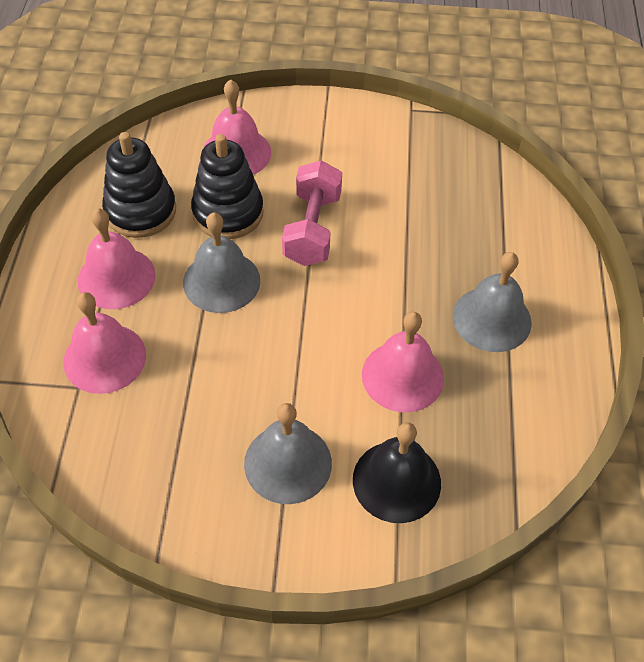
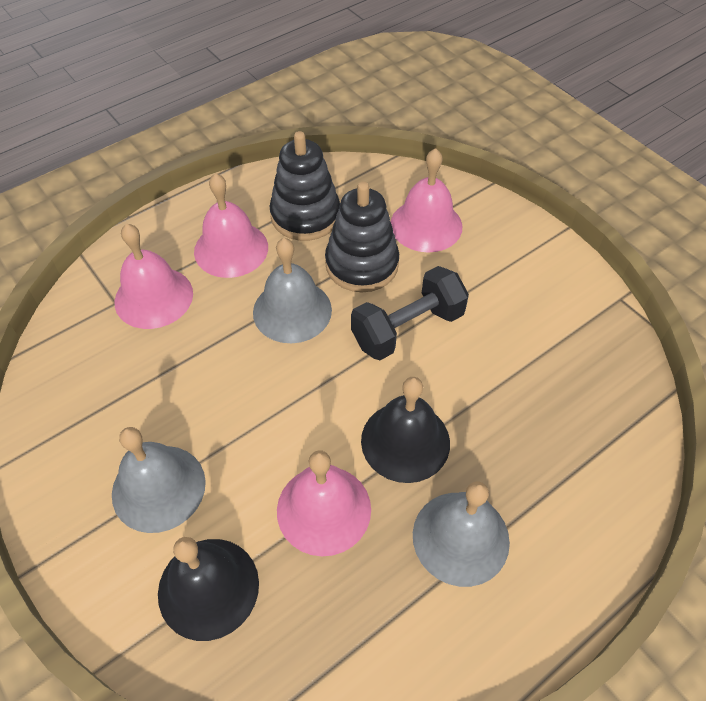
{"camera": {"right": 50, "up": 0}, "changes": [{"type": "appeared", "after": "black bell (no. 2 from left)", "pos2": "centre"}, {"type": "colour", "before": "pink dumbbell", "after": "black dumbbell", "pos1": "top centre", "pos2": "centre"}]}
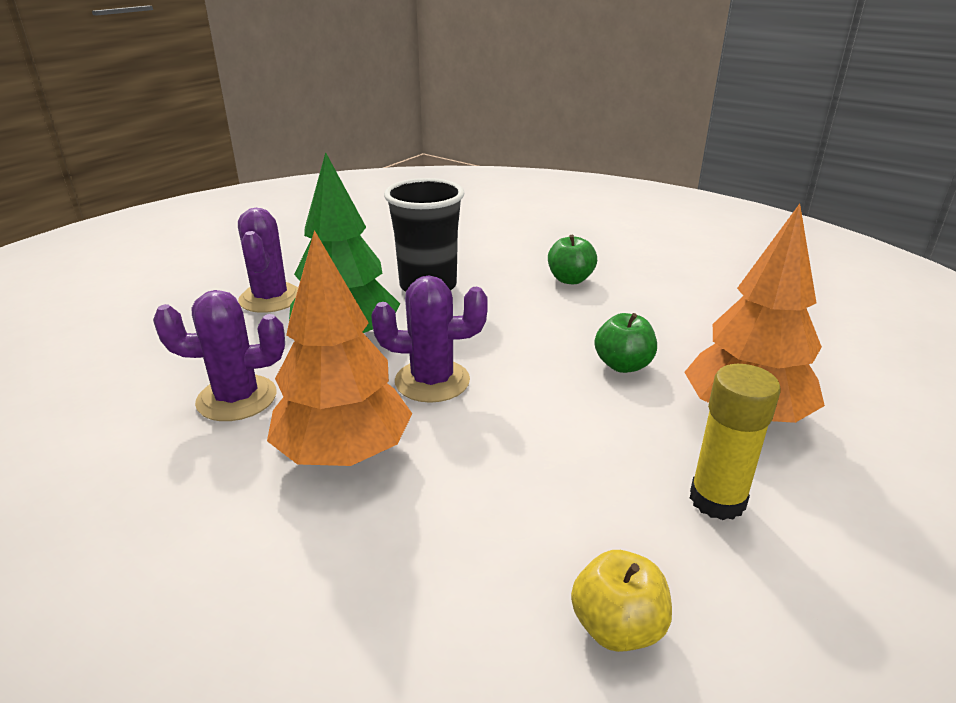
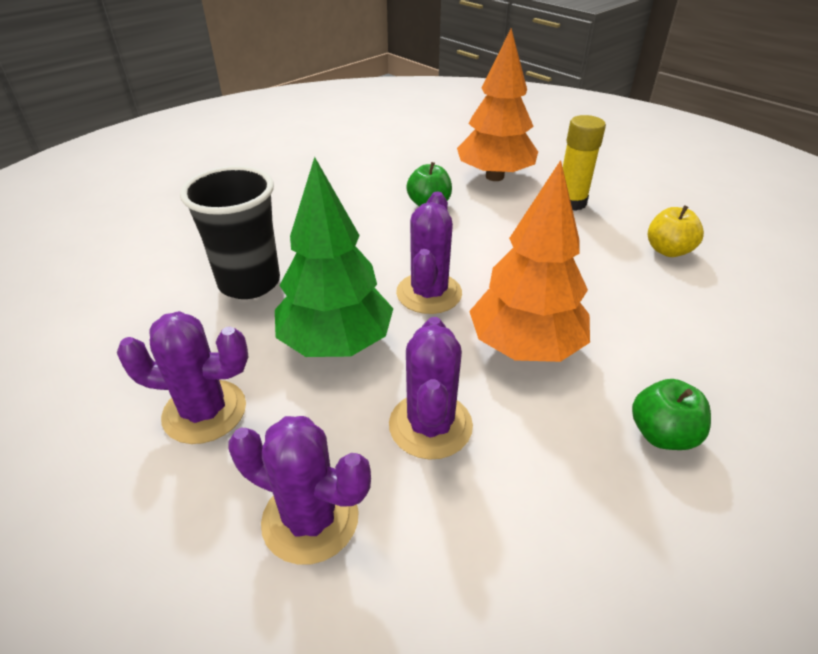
{"camera": {"right": -80, "up": 10}, "changes": [{"type": "appeared", "after": "purple cactus (no. 2 from left)", "pos2": "bottom centre"}, {"type": "relocated", "before": "green apple (no. 1 from left in the first image)", "after": "green apple (no. 2 from left)", "pos1": "centre", "pos2": "middle right"}]}
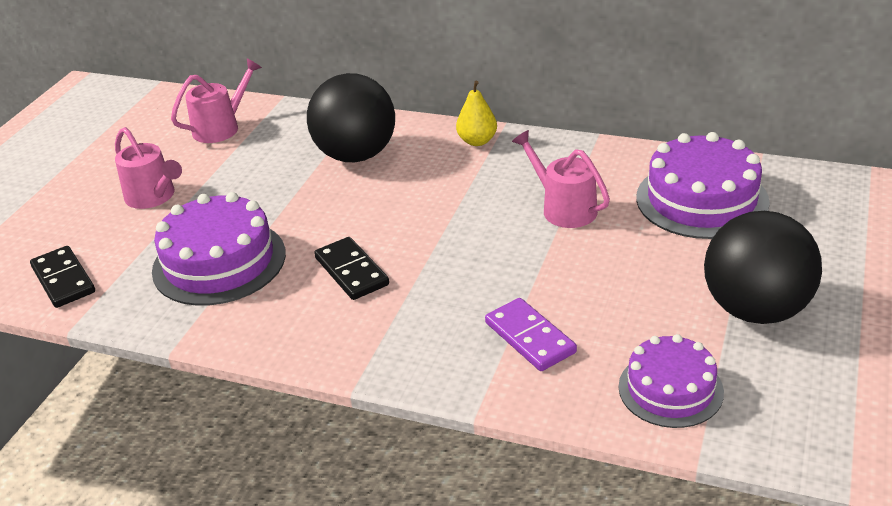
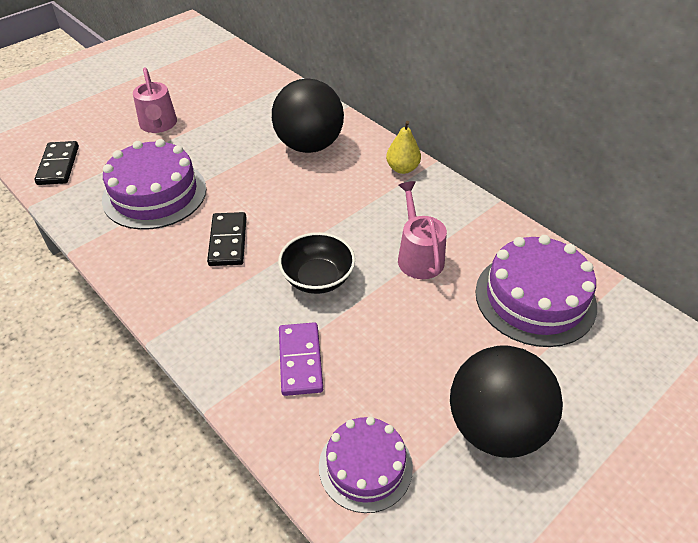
{"camera": {"right": 25, "up": 10}, "changes": [{"type": "missing", "before": "pink watering can (no. 2 from left)", "pos1": "top left"}, {"type": "appeared", "after": "black bowl", "pos2": "centre"}]}
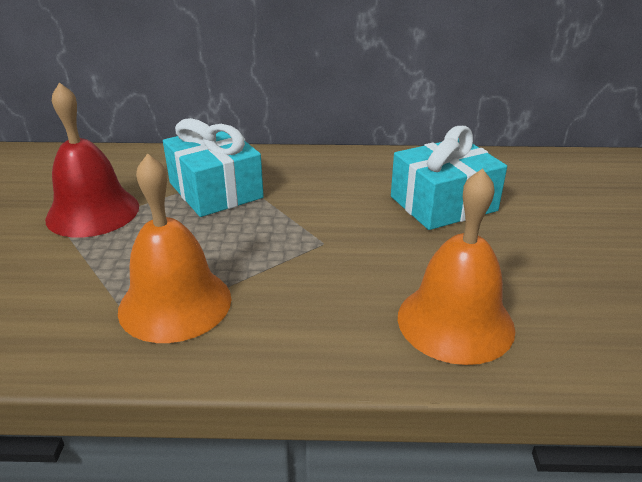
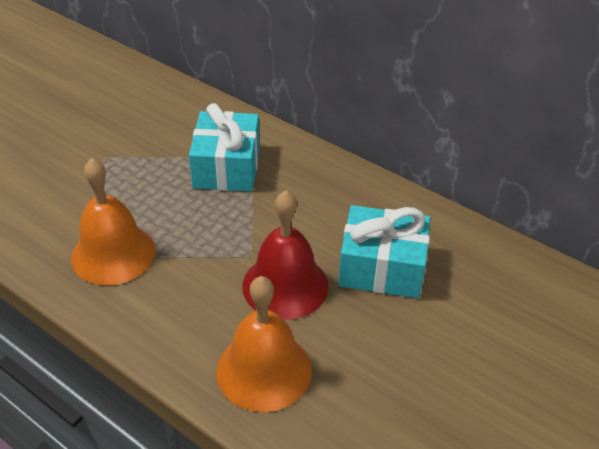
{"camera": {"right": 35, "up": 10}, "changes": [{"type": "relocated", "before": "red bell", "pos1": "top left", "pos2": "centre"}]}
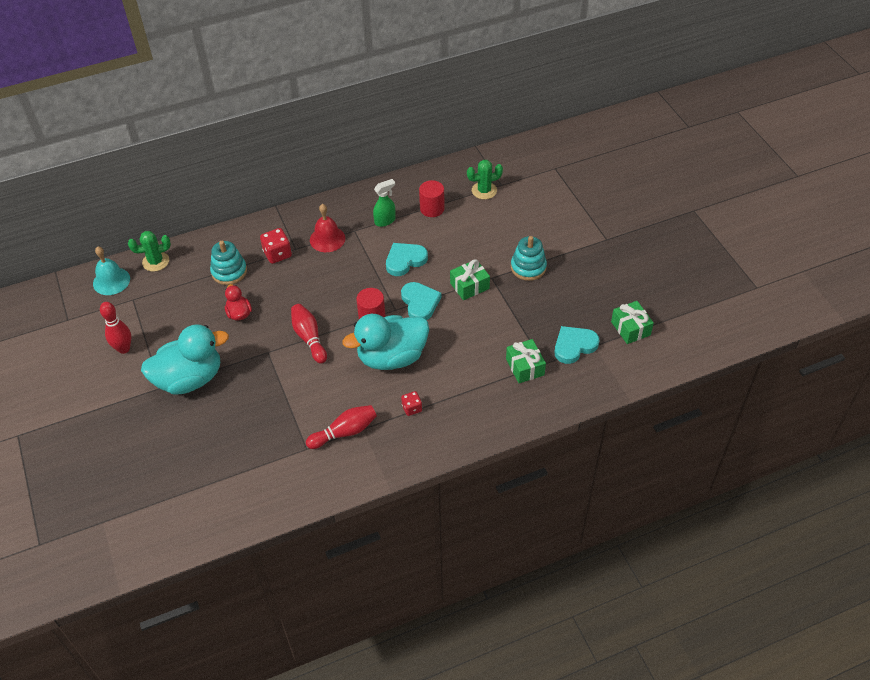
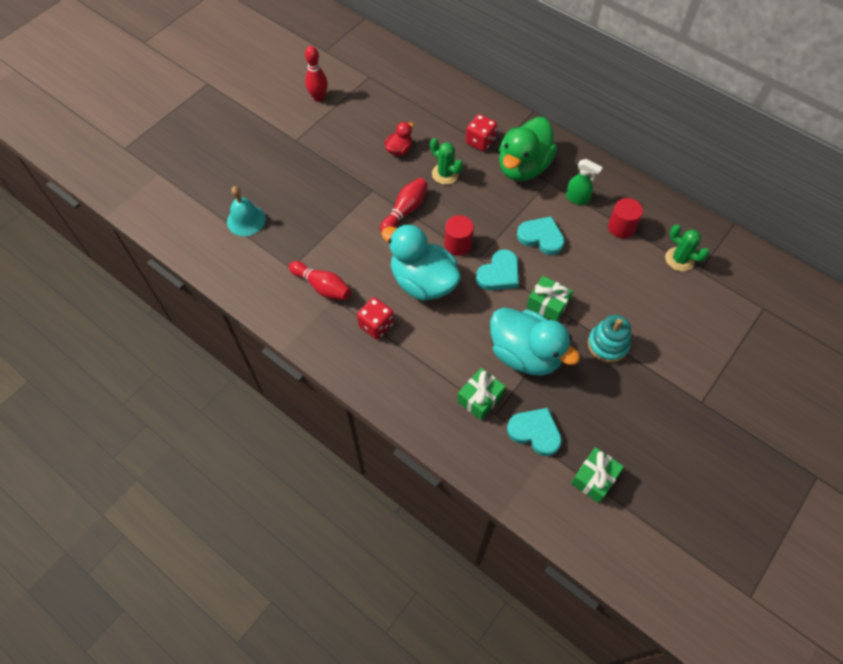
{"camera": {"right": 60, "up": 10}, "changes": [{"type": "missing", "before": "turquoise stacking toy (no. 1 from left)", "pos1": "middle left"}, {"type": "relocated", "before": "turquoise bell", "pos1": "middle left", "pos2": "top left"}, {"type": "relocated", "before": "green cactus (no. 1 from left)", "pos1": "middle left", "pos2": "top centre"}, {"type": "relocated", "before": "turquoise duck (no. 1 from left in the first image)", "after": "turquoise duck (no. 2 from left)", "pos1": "middle left", "pos2": "centre"}, {"type": "exchanged", "before": "red bell", "after": "green duck", "pos1": "centre", "pos2": "top centre"}, {"type": "size", "before": "red dice (no. 2 from left in the first image)", "pos1": "centre", "pos2": "centre", "scale": 1.6}]}
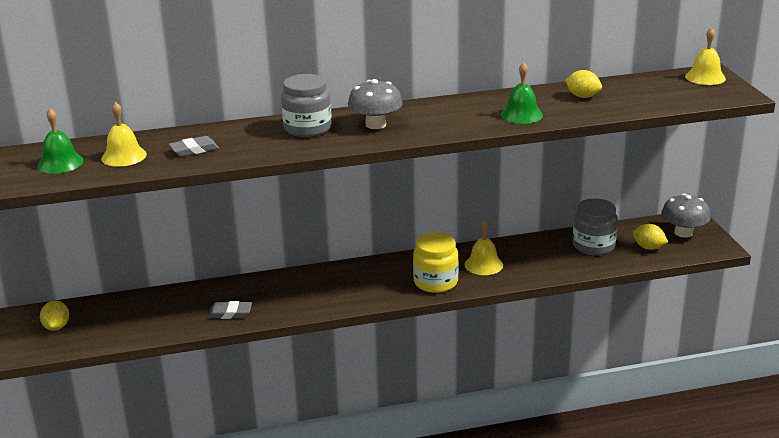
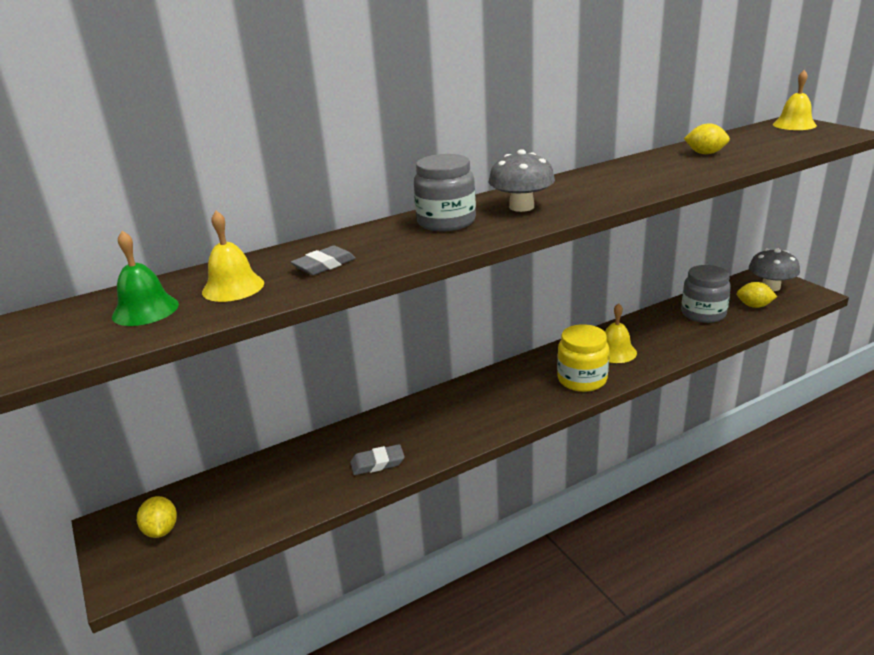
{"camera": {"right": -15, "up": 0}, "changes": [{"type": "missing", "before": "green bell (no. 2 from left)", "pos1": "top right"}]}
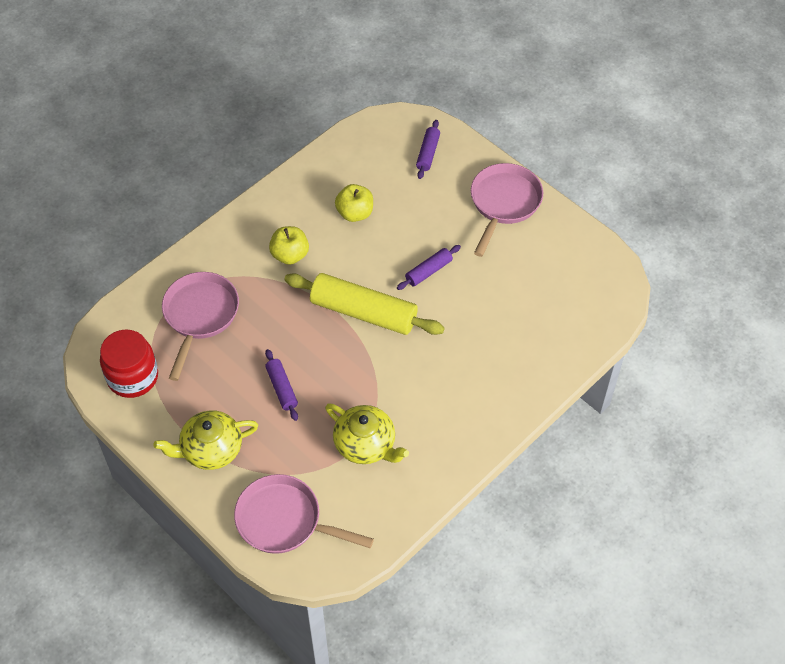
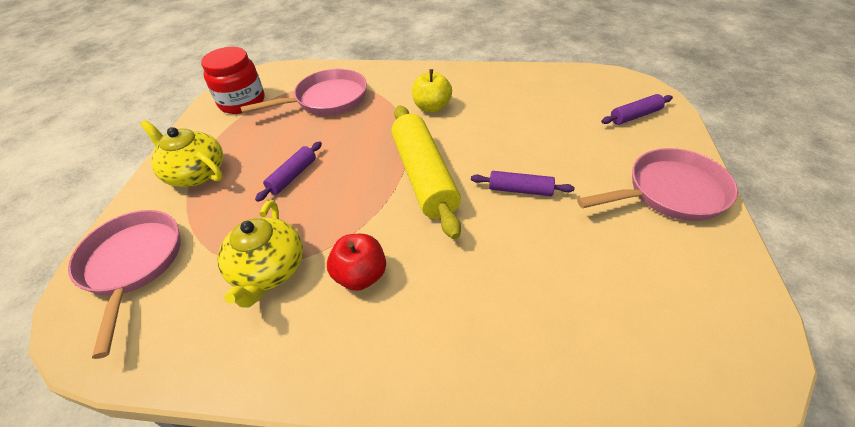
{"camera": {"right": 55, "up": -10}, "changes": [{"type": "missing", "before": "yellow apple (no. 2 from left)", "pos1": "top centre"}, {"type": "appeared", "after": "red apple", "pos2": "centre"}]}
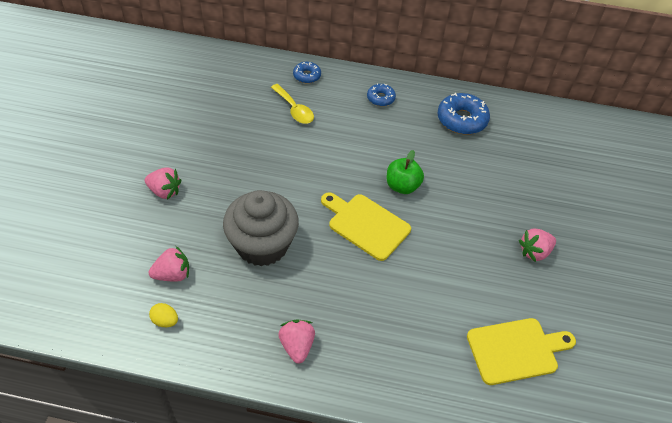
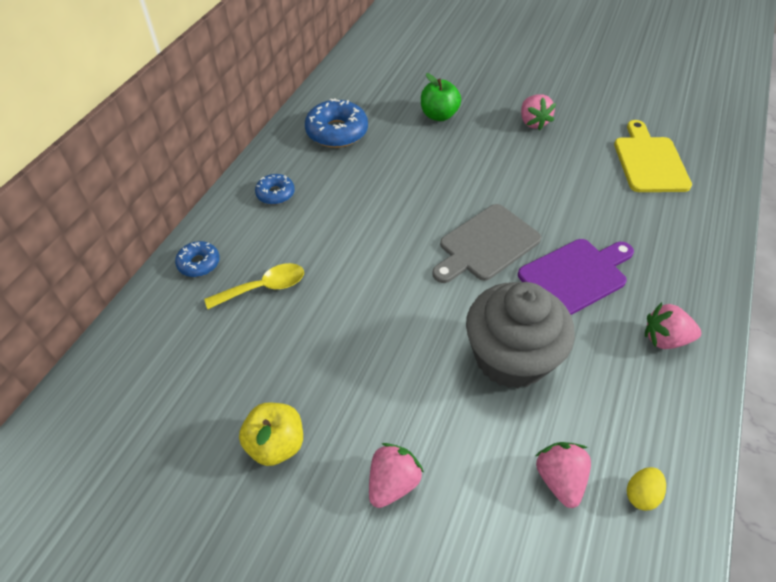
{"camera": {"right": -75, "up": 0}, "changes": [{"type": "appeared", "after": "yellow apple", "pos2": "bottom centre"}, {"type": "appeared", "after": "purple cutting board", "pos2": "middle right"}, {"type": "relocated", "before": "green apple", "pos1": "centre", "pos2": "top centre"}, {"type": "colour", "before": "yellow cutting board (no. 1 from left)", "after": "grey cutting board", "pos1": "centre", "pos2": "centre"}]}
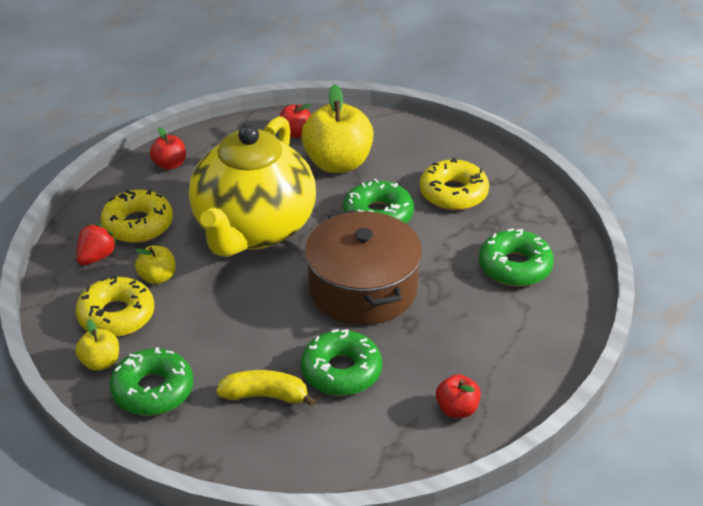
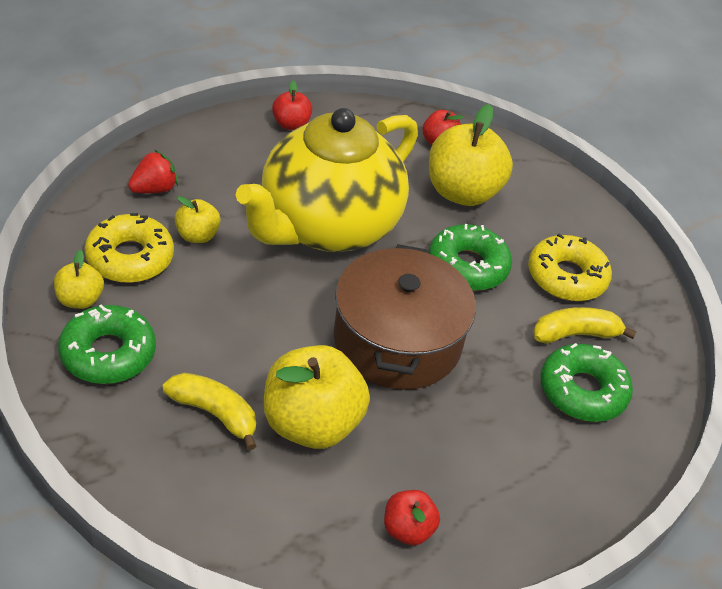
{"camera": {"right": 20, "up": 5}, "changes": [{"type": "missing", "before": "yellow donut (no. 2 from left)", "pos1": "middle left"}, {"type": "appeared", "after": "yellow banana (no. 2 from left)", "pos2": "middle right"}, {"type": "exchanged", "before": "green donut (no. 2 from left)", "after": "yellow apple (no. 3 from left)", "pos1": "bottom centre", "pos2": "bottom centre"}]}
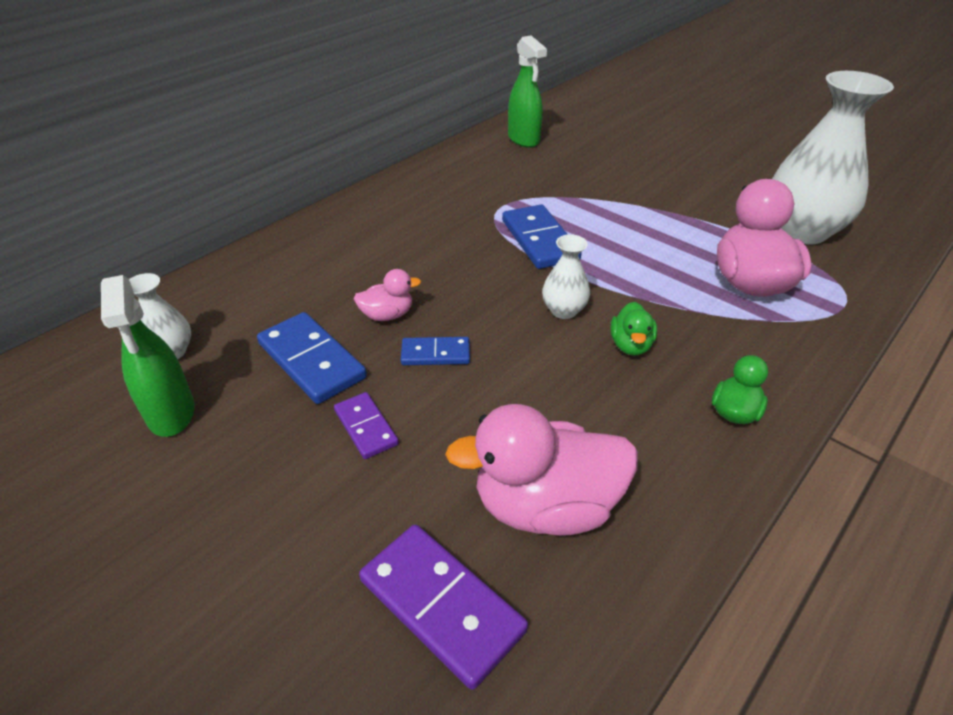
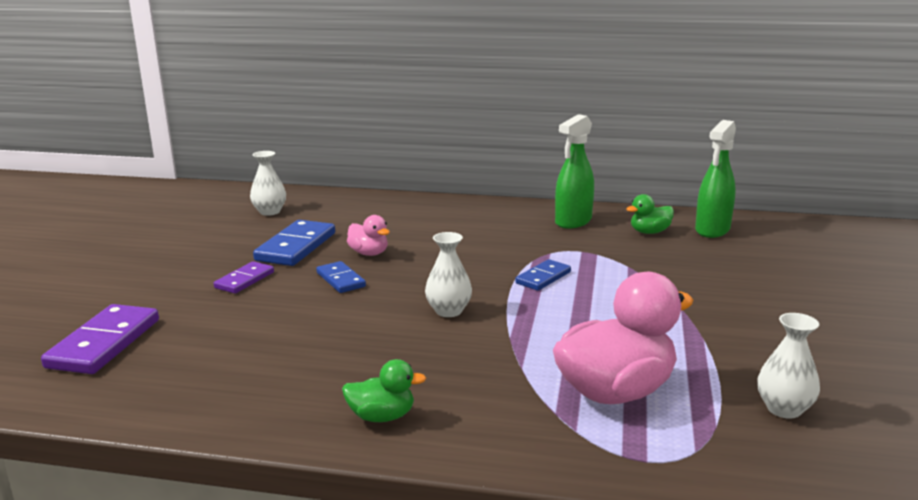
{"camera": {"right": 60, "up": -20}, "changes": [{"type": "missing", "before": "pink duck (no. 2 from left)", "pos1": "centre"}, {"type": "relocated", "before": "green spray bottle (no. 1 from left)", "pos1": "middle left", "pos2": "centre"}, {"type": "relocated", "before": "green duck (no. 1 from left in the first image)", "after": "green duck (no. 2 from left)", "pos1": "centre", "pos2": "middle right"}, {"type": "size", "before": "blue domino (no. 3 from left)", "pos1": "top centre", "pos2": "centre", "scale": 0.59}, {"type": "size", "before": "white vase (no. 3 from left)", "pos1": "top right", "pos2": "bottom right", "scale": 0.47}]}
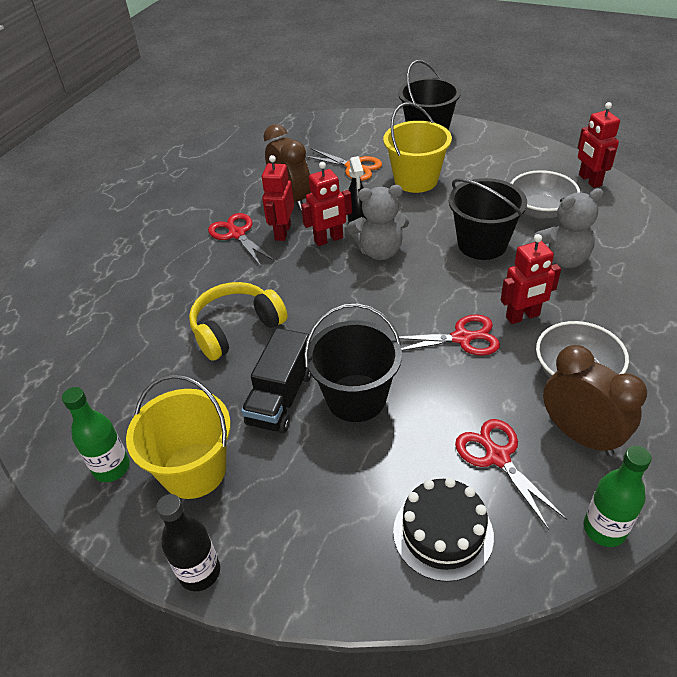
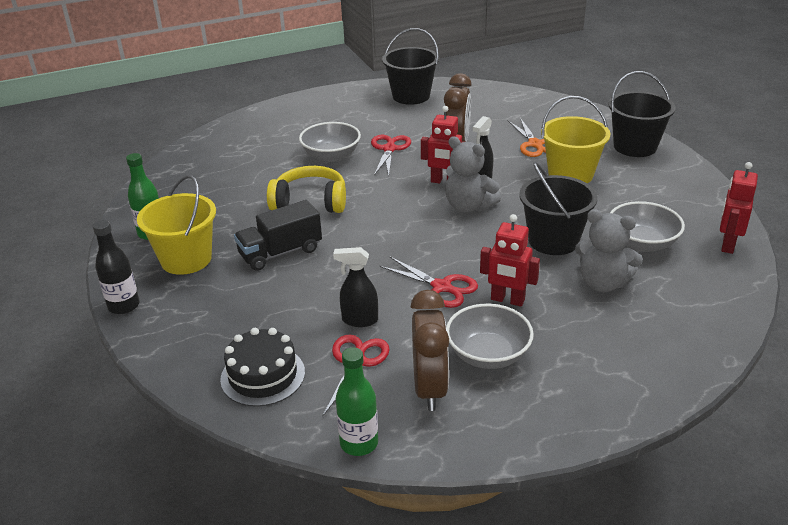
{"camera": {"right": 40, "up": -10}, "changes": [{"type": "missing", "before": "red robot (no. 1 from left)", "pos1": "top centre"}, {"type": "appeared", "after": "grey bowl (no. 1 from left)", "pos2": "top centre"}, {"type": "appeared", "after": "black spray bottle (no. 1 from left)", "pos2": "centre"}, {"type": "relocated", "before": "black bucket (no. 1 from left)", "pos1": "centre", "pos2": "top centre"}]}
